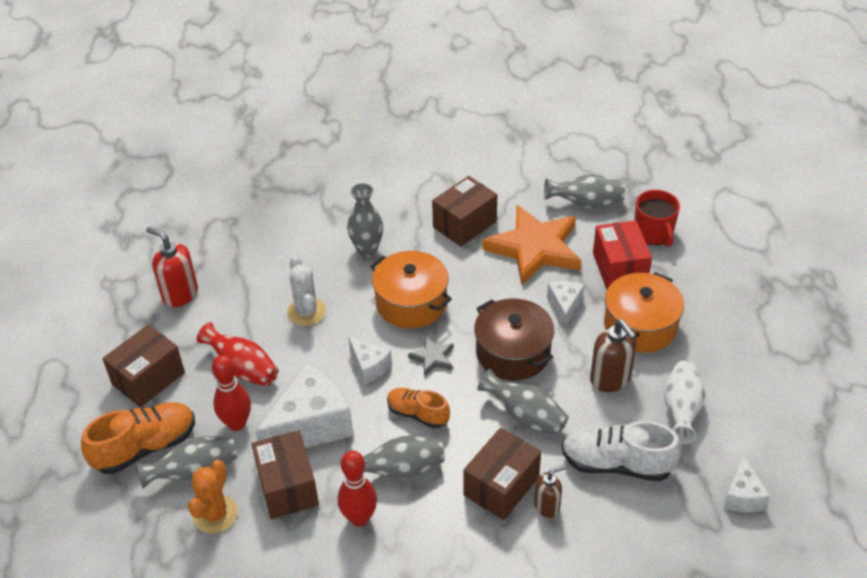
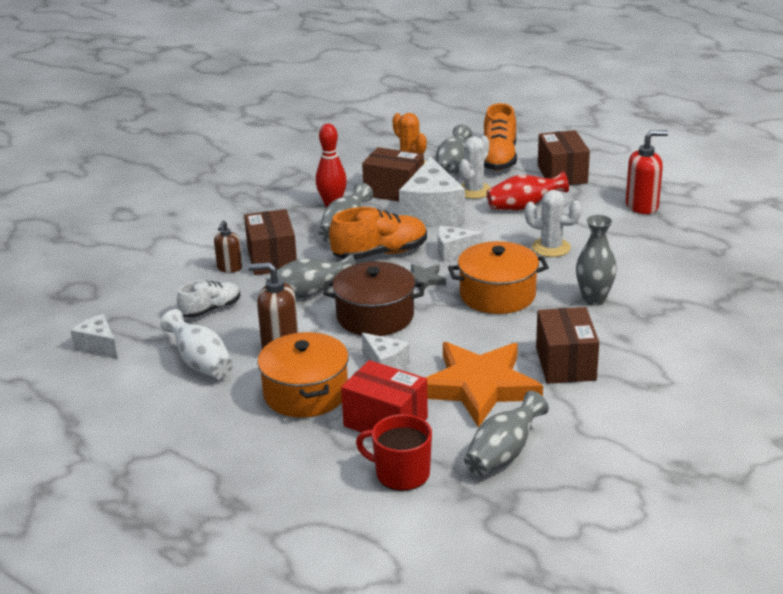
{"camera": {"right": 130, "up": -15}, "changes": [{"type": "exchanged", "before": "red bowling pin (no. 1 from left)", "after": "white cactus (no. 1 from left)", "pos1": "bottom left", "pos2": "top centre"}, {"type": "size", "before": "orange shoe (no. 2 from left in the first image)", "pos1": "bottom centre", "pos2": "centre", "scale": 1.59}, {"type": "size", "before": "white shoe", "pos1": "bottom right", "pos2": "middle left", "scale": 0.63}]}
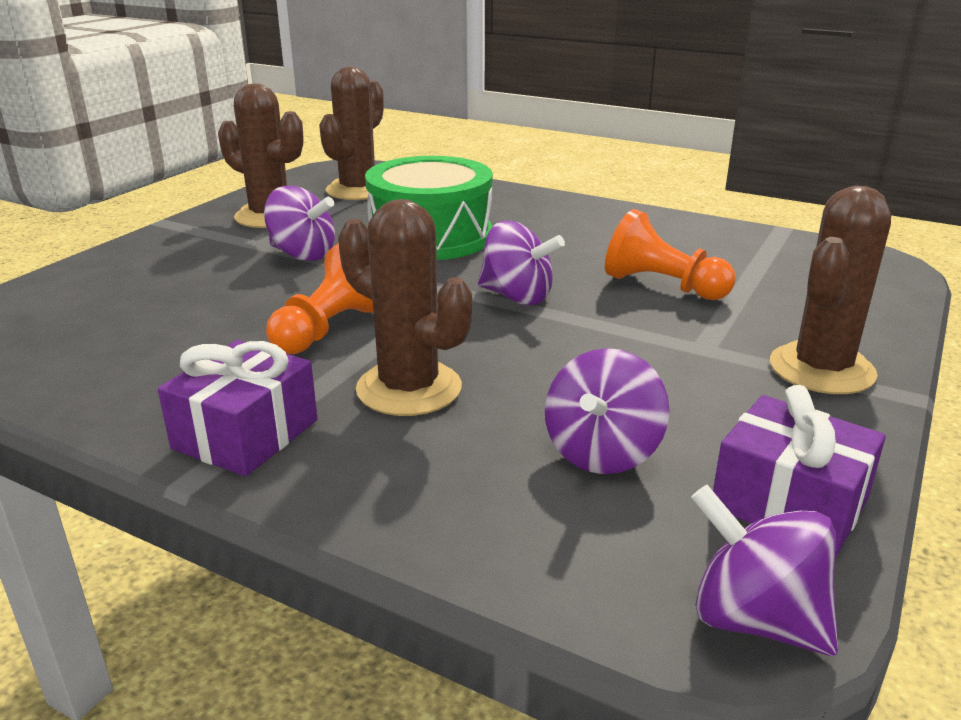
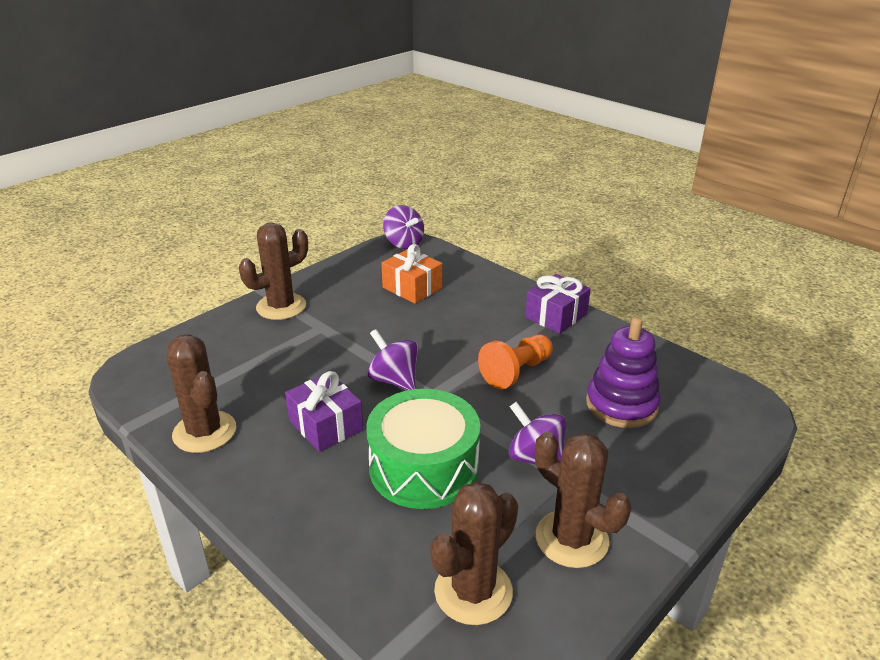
{"camera": {"right": -165, "up": 5}, "changes": [{"type": "missing", "before": "orange pawn (no. 2 from left)", "pos1": "middle right"}, {"type": "appeared", "after": "purple stacking toy", "pos2": "middle right"}, {"type": "relocated", "before": "brown cactus (no. 3 from left in the first image)", "after": "brown cactus (no. 1 from left)", "pos1": "centre", "pos2": "middle left"}, {"type": "relocated", "before": "purple gift (no. 2 from left in the first image)", "after": "purple gift (no. 1 from left)", "pos1": "middle right", "pos2": "centre"}, {"type": "exchanged", "before": "purple spinning top (no. 3 from left)", "after": "orange gift", "pos1": "centre", "pos2": "centre"}]}
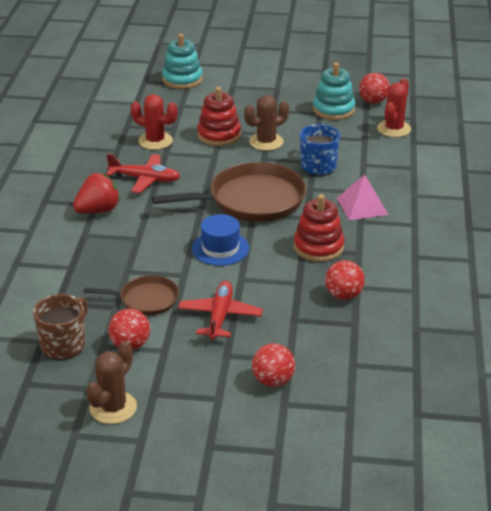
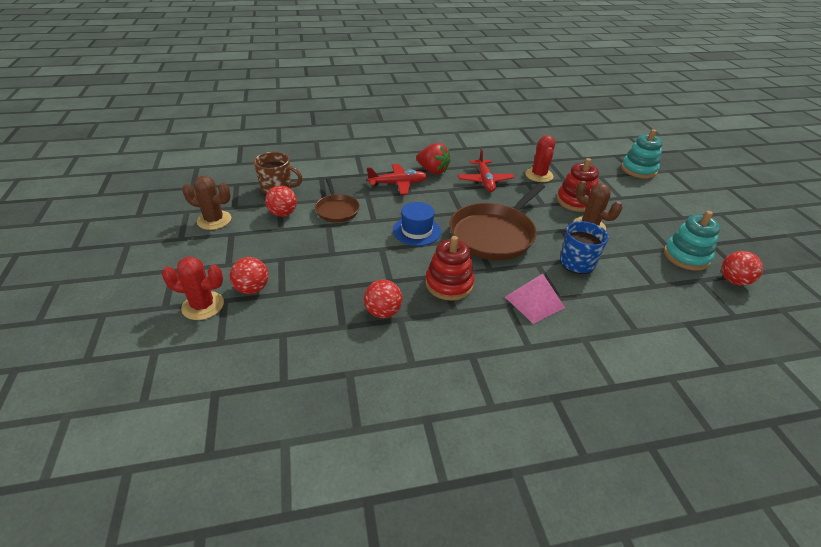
{"camera": {"right": 70, "up": 5}, "changes": [{"type": "relocated", "before": "red plane (no. 2 from left in the first image)", "after": "red plane (no. 1 from left)", "pos1": "centre", "pos2": "top centre"}, {"type": "relocated", "before": "red cactus (no. 2 from left in the first image)", "after": "red cactus (no. 1 from left)", "pos1": "top right", "pos2": "middle left"}, {"type": "spun", "before": "brown pan (no. 2 from left)", "pos1": "centre", "pos2": "centre", "turn": 75}]}
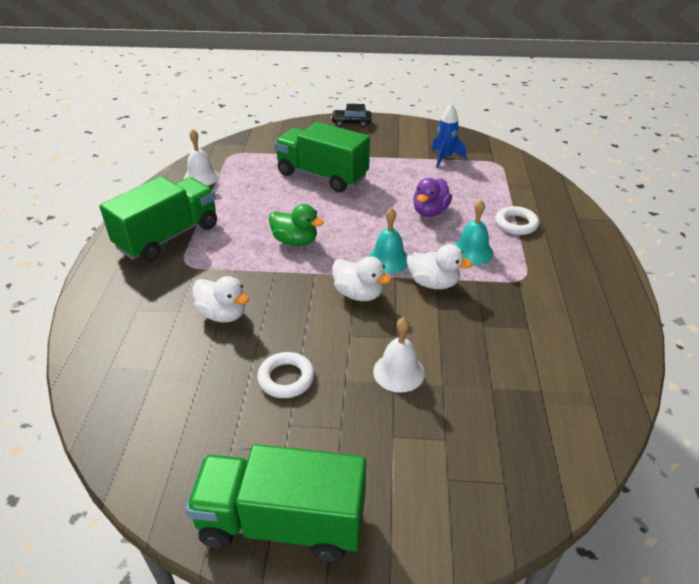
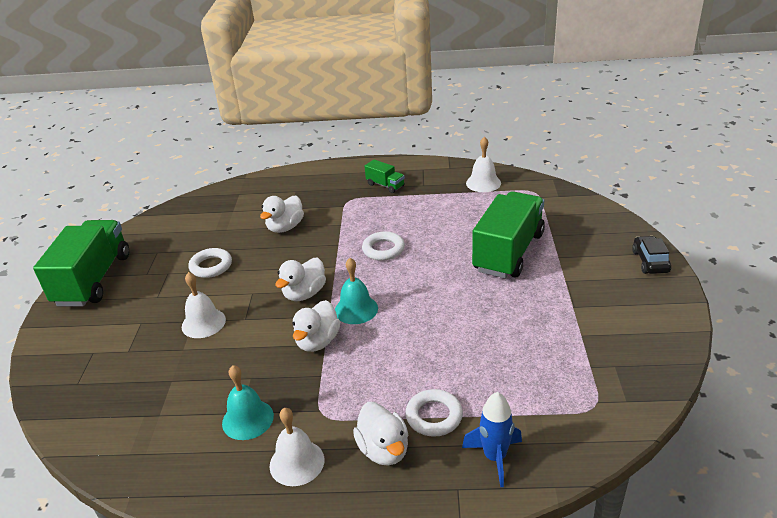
{"camera": {"right": 90, "up": -5}, "changes": [{"type": "missing", "before": "purple duck", "pos1": "centre"}, {"type": "appeared", "after": "white bell (no. 2 from left)", "pos2": "bottom centre"}, {"type": "appeared", "after": "white duck (no. 4 from left)", "pos2": "bottom centre"}, {"type": "relocated", "before": "blue rocket", "pos1": "top centre", "pos2": "bottom centre"}, {"type": "relocated", "before": "turquoise bell (no. 2 from left in the first image)", "after": "turquoise bell (no. 1 from left)", "pos1": "middle right", "pos2": "bottom left"}, {"type": "exchanged", "before": "green duck", "after": "white ring (no. 2 from left)", "pos1": "centre", "pos2": "centre"}, {"type": "size", "before": "green truck (no. 1 from left in the first image)", "pos1": "middle left", "pos2": "centre", "scale": 0.45}]}
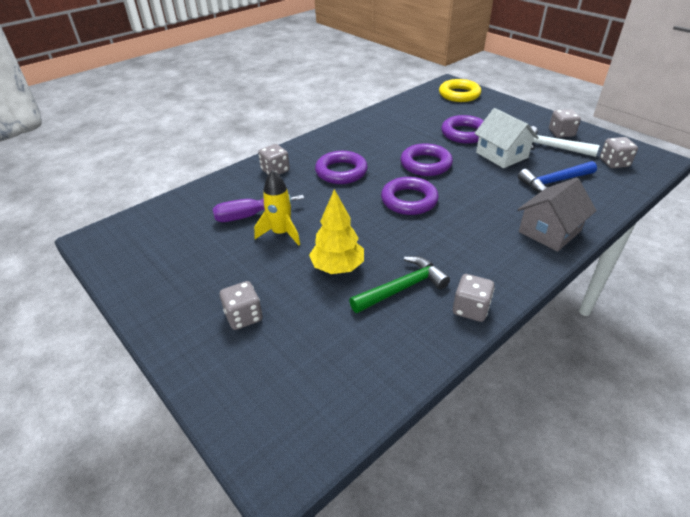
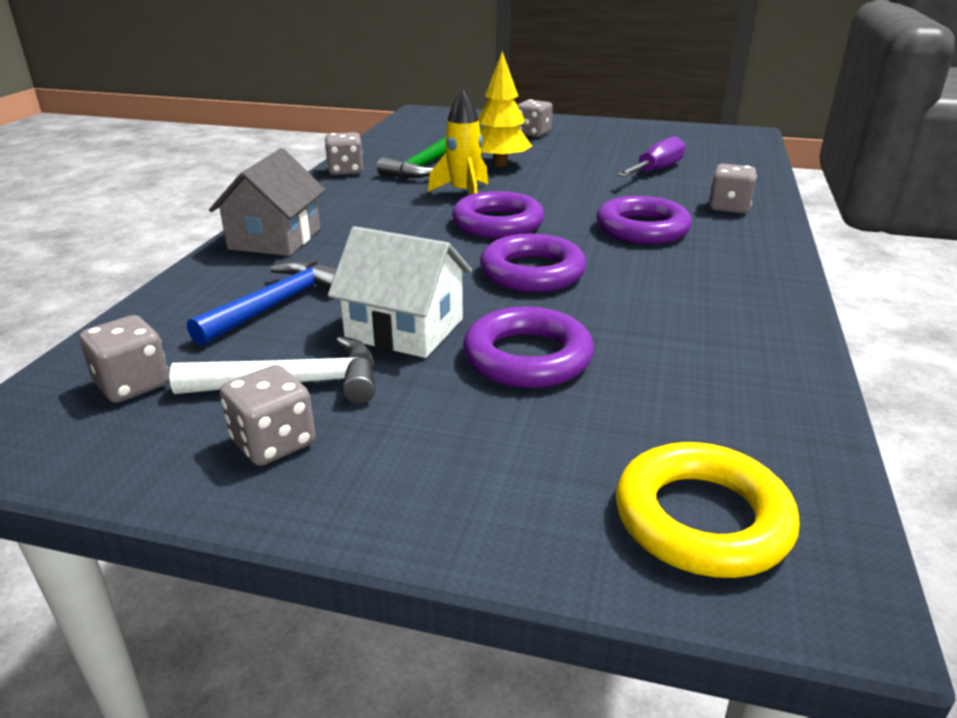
{"camera": {"right": 145, "up": -10}, "changes": [{"type": "relocated", "before": "yellow rocket", "pos1": "centre", "pos2": "top centre"}]}
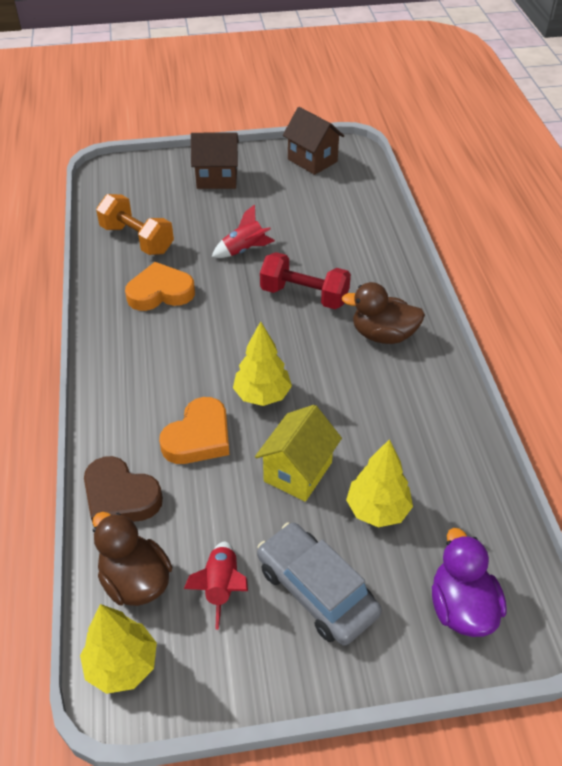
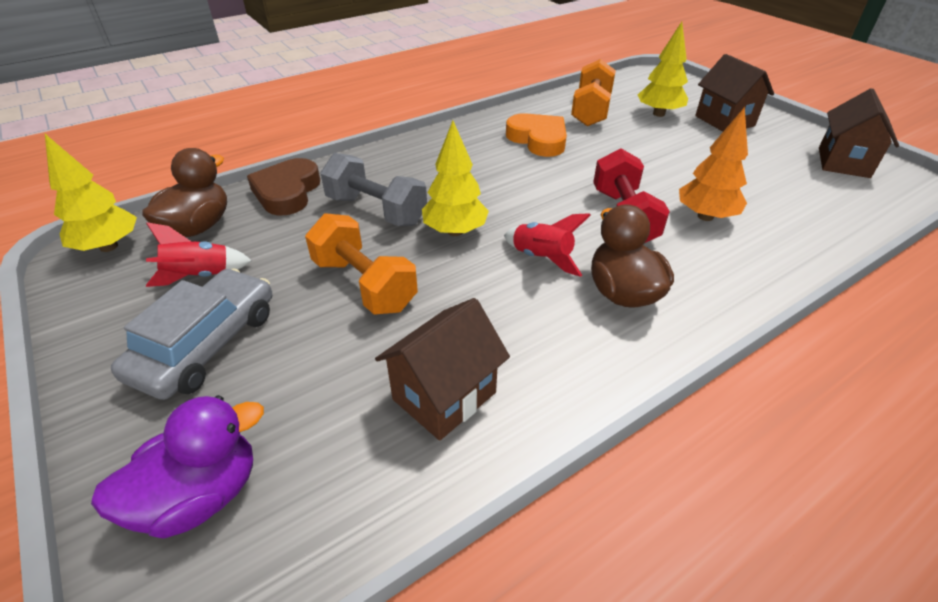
{"camera": {"right": 65, "up": -5}, "changes": [{"type": "appeared", "after": "brown house (no. 1 from left)", "pos2": "centre"}, {"type": "appeared", "after": "orange tree", "pos2": "top right"}, {"type": "relocated", "before": "red rocket (no. 2 from left)", "pos1": "top centre", "pos2": "centre"}, {"type": "relocated", "before": "yellow tree (no. 3 from left)", "pos1": "middle right", "pos2": "top right"}, {"type": "exchanged", "before": "orange heart (no. 2 from left)", "after": "grey dumbbell", "pos1": "centre", "pos2": "top centre"}, {"type": "exchanged", "before": "yellow house", "after": "orange dumbbell (no. 1 from left)", "pos1": "centre", "pos2": "centre"}]}
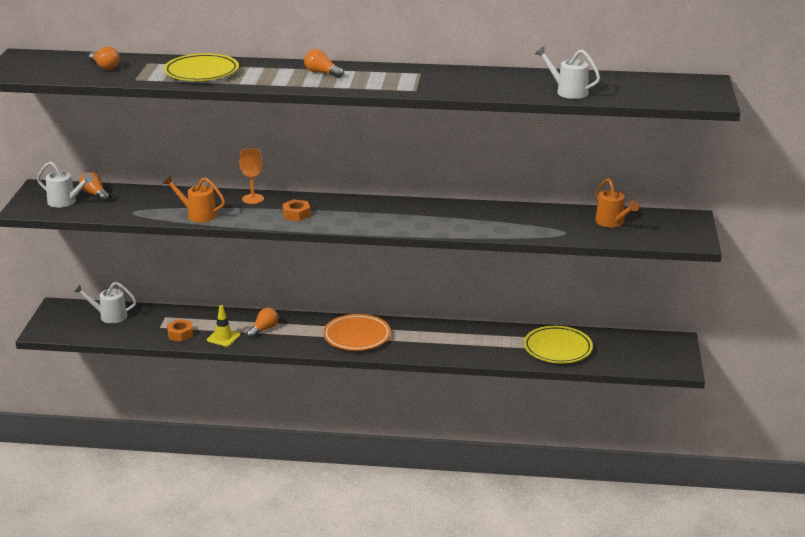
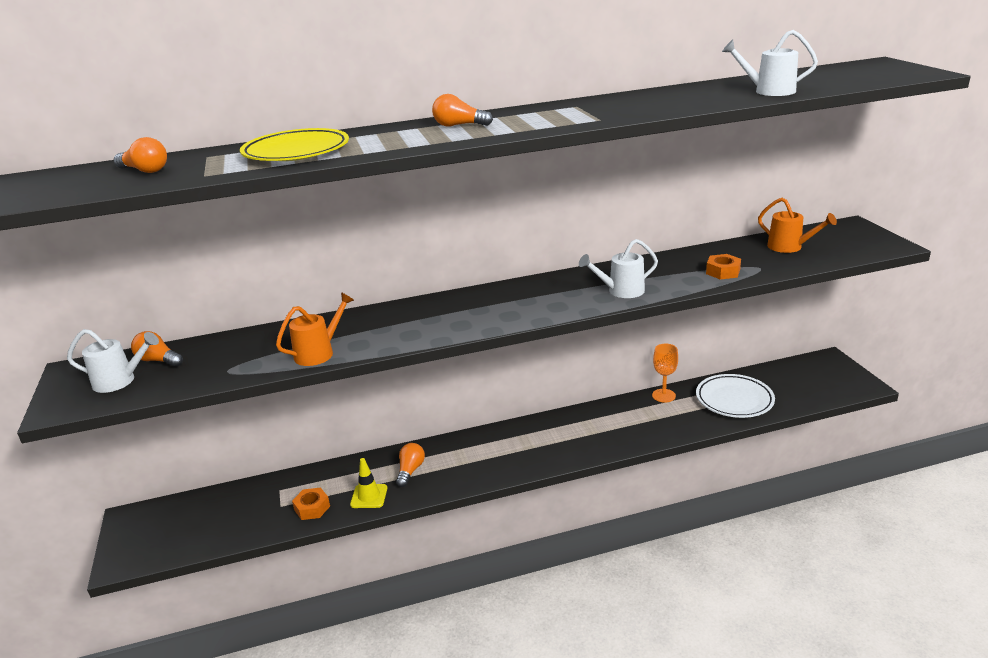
{"camera": {"right": -20, "up": 0}, "changes": [{"type": "missing", "before": "orange plate", "pos1": "centre"}, {"type": "relocated", "before": "white watering can (no. 2 from left)", "pos1": "middle left", "pos2": "centre"}, {"type": "relocated", "before": "orange goblet", "pos1": "top left", "pos2": "middle right"}, {"type": "relocated", "before": "orange nut (no. 2 from left)", "pos1": "centre", "pos2": "middle right"}, {"type": "colour", "before": "yellow plate (no. 2 from left)", "after": "white plate", "pos1": "middle right", "pos2": "middle right"}, {"type": "spun", "before": "orange watering can (no. 1 from left)", "pos1": "middle left", "pos2": "middle left", "turn": 135}]}
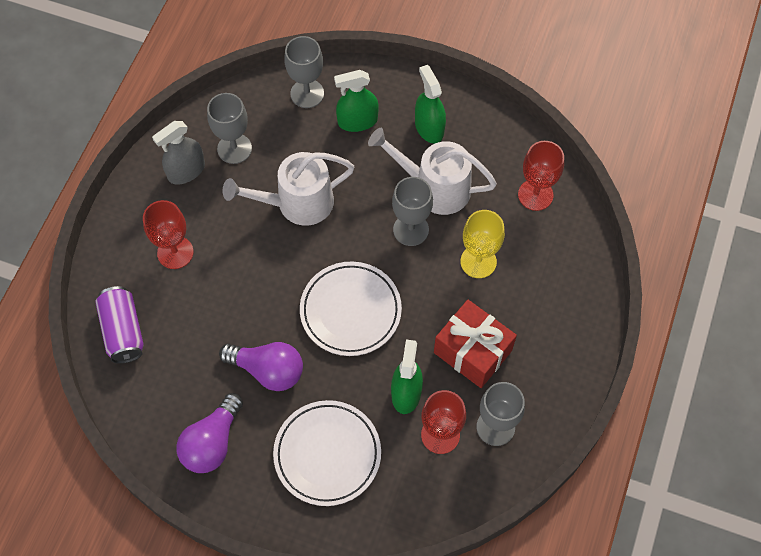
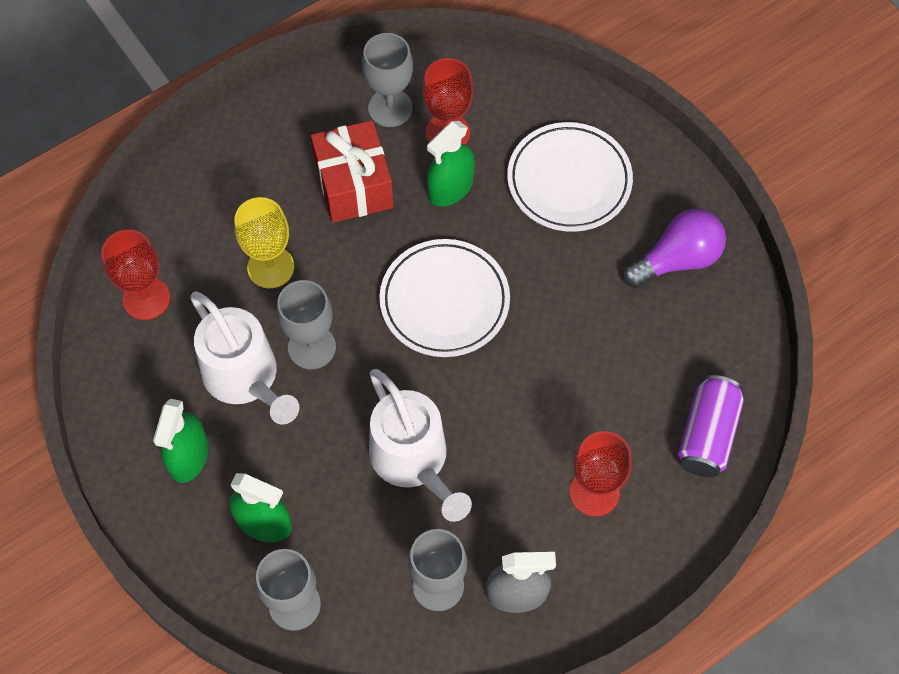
{"camera": {"right": -145, "up": 0}, "changes": [{"type": "missing", "before": "purple light bulb (no. 2 from left)", "pos1": "centre"}, {"type": "spun", "before": "white watering can (no. 1 from left in the first image)", "pos1": "centre", "pos2": "centre", "turn": 45}]}
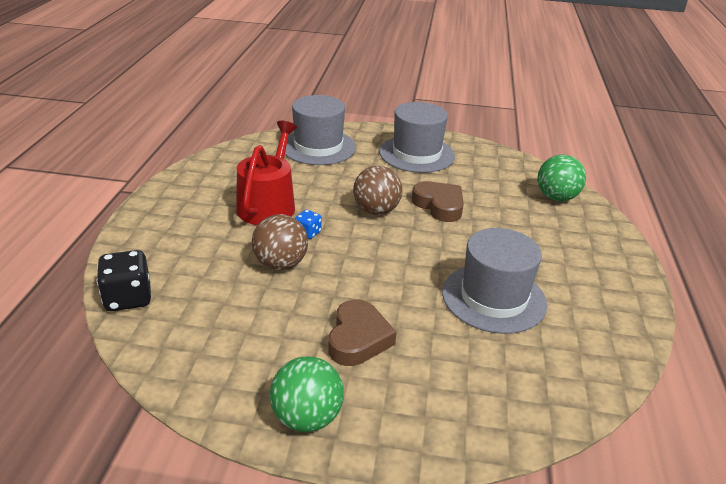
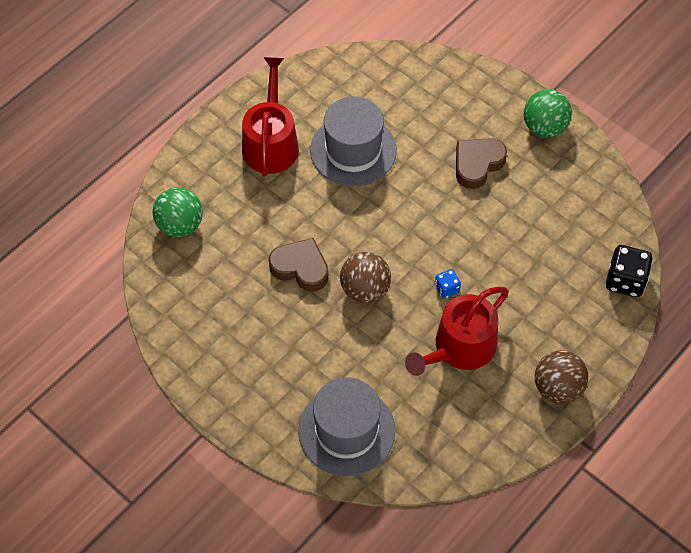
{"camera": {"right": -145, "up": 25}, "changes": [{"type": "missing", "before": "grey hat (no. 2 from left)", "pos1": "top centre"}, {"type": "appeared", "after": "red watering can (no. 1 from left)", "pos2": "top centre"}, {"type": "relocated", "before": "brown ball (no. 1 from left in the first image)", "after": "brown ball (no. 2 from left)", "pos1": "centre", "pos2": "bottom right"}, {"type": "spun", "before": "brown heart (no. 2 from left in the first image)", "pos1": "centre", "pos2": "centre", "turn": 120}]}
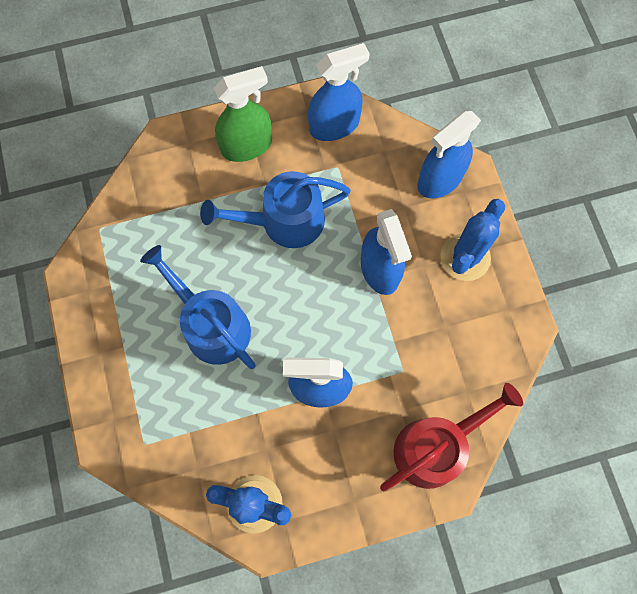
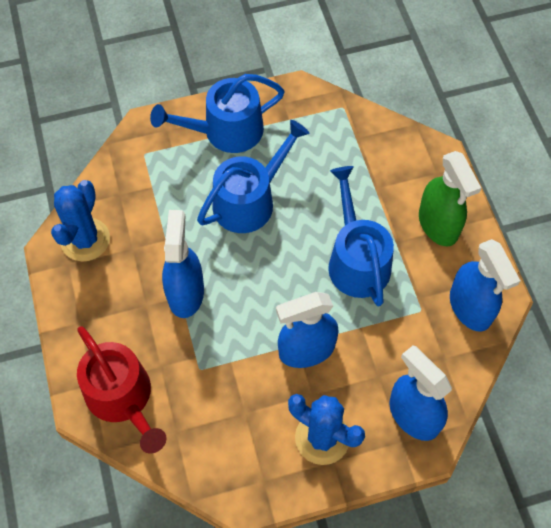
{"camera": {"right": 90, "up": -10}, "changes": [{"type": "appeared", "after": "blue watering can (no. 1 from left)", "pos2": "top centre"}]}
